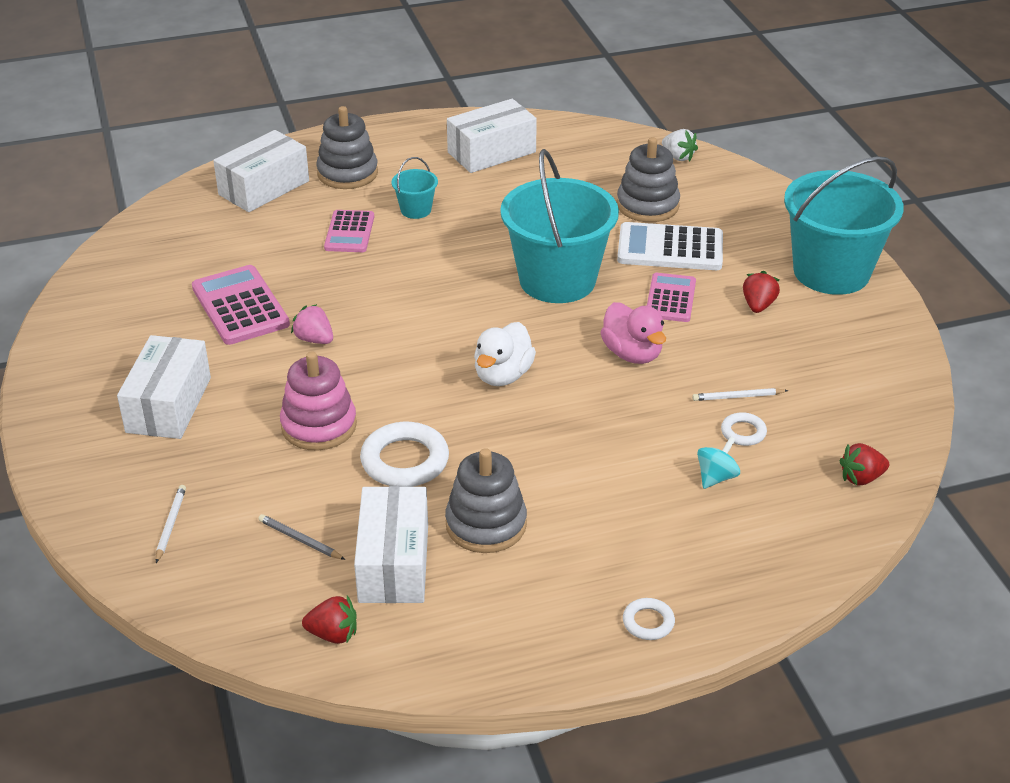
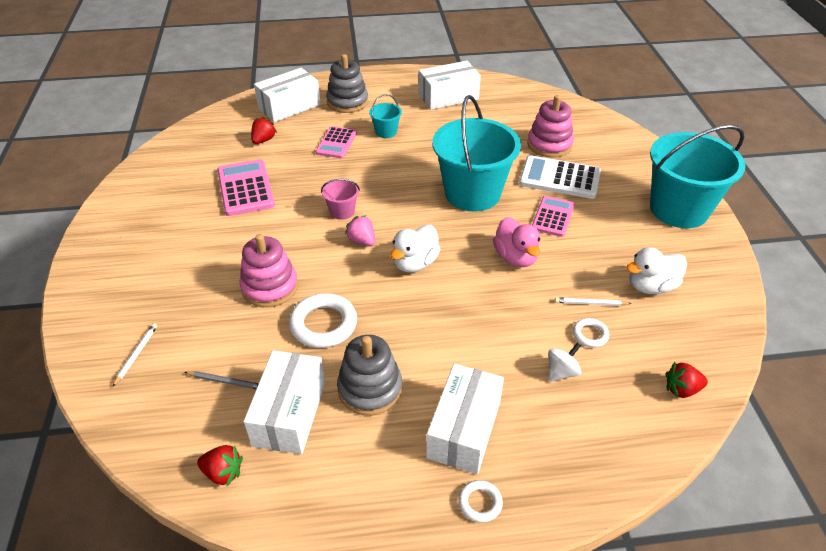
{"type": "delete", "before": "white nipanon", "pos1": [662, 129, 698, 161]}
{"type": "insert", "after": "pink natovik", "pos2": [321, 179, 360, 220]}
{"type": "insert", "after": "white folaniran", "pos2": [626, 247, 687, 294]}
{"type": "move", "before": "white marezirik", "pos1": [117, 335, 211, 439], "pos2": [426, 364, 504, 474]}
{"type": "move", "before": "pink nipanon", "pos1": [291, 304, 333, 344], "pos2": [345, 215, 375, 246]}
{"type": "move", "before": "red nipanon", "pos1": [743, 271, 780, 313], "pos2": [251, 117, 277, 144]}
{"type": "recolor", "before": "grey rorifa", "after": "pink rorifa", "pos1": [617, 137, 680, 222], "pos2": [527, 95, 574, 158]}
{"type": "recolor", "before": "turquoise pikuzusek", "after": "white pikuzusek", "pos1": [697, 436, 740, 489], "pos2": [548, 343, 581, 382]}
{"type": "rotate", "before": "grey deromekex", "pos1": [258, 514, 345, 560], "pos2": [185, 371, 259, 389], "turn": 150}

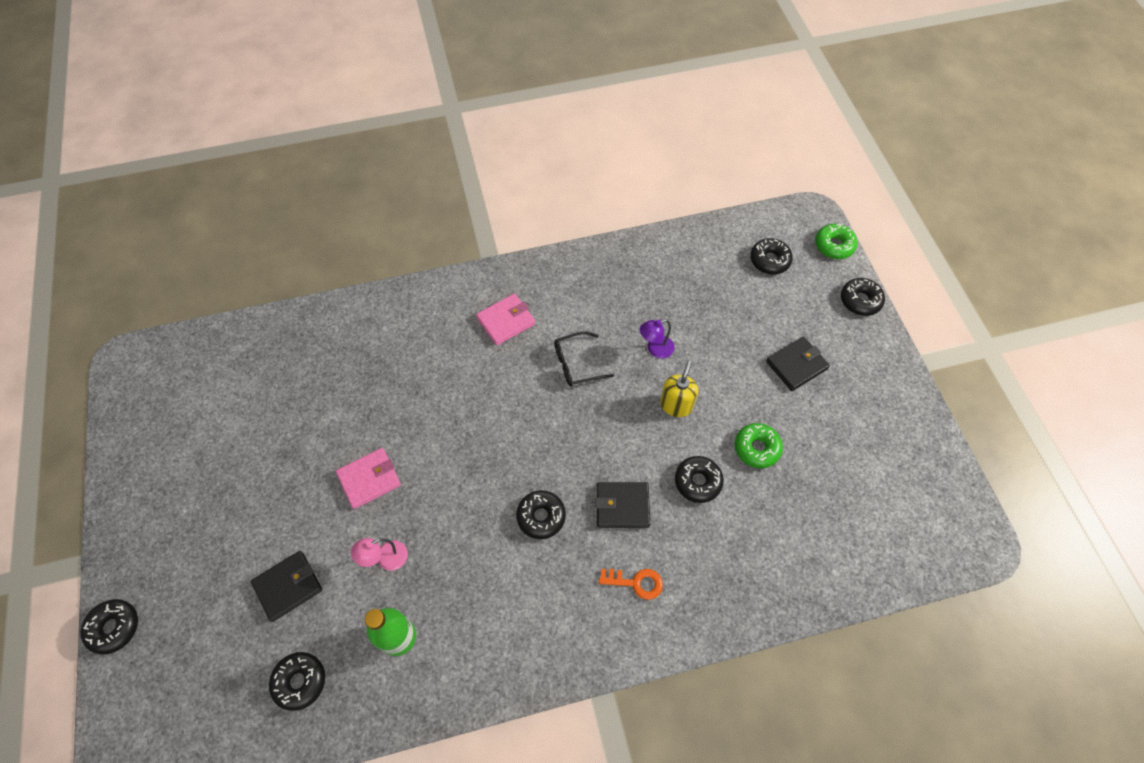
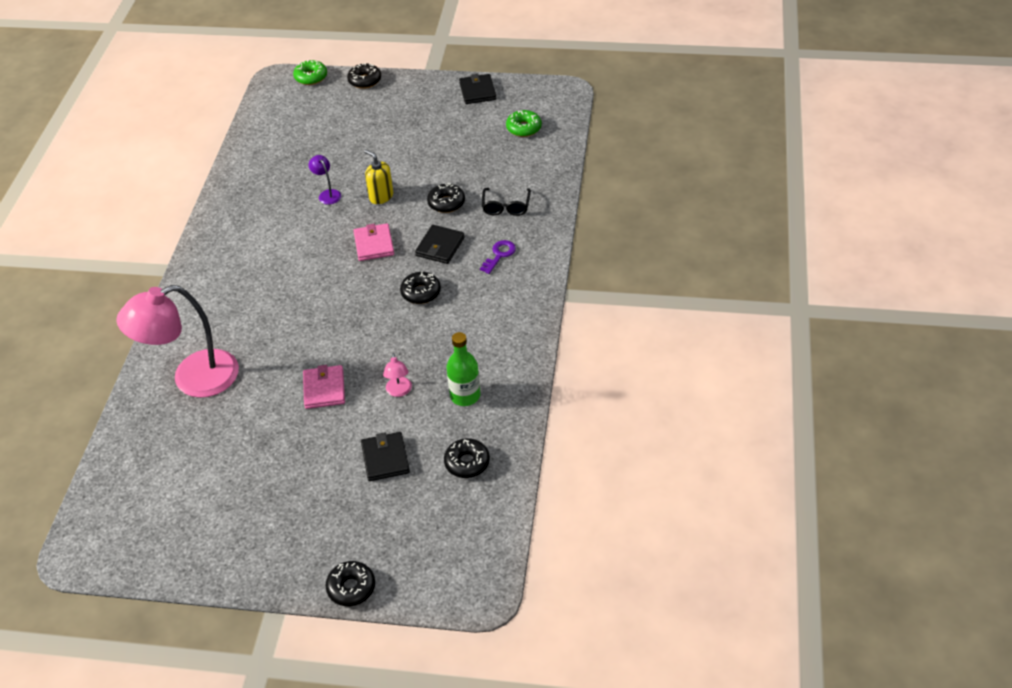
{"type": "delete", "before": "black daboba", "pos1": [750, 238, 793, 274]}
{"type": "insert", "after": "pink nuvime", "pos2": [116, 285, 239, 398]}
{"type": "move", "before": "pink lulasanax", "pos1": [476, 293, 536, 345], "pos2": [353, 223, 394, 261]}
{"type": "move", "before": "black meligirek", "pos1": [554, 331, 614, 386], "pos2": [482, 188, 531, 216]}
{"type": "move", "before": "green daboba", "pos1": [735, 423, 783, 468], "pos2": [506, 110, 542, 137]}
{"type": "move", "before": "black lulasanax", "pos1": [766, 337, 830, 391], "pos2": [459, 74, 497, 104]}
{"type": "recolor", "before": "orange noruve", "after": "purple noruve", "pos1": [599, 569, 663, 600], "pos2": [480, 240, 516, 274]}
{"type": "rotate", "before": "purple nuvime", "pos1": [640, 319, 674, 359], "pos2": [308, 155, 341, 204], "turn": 150}

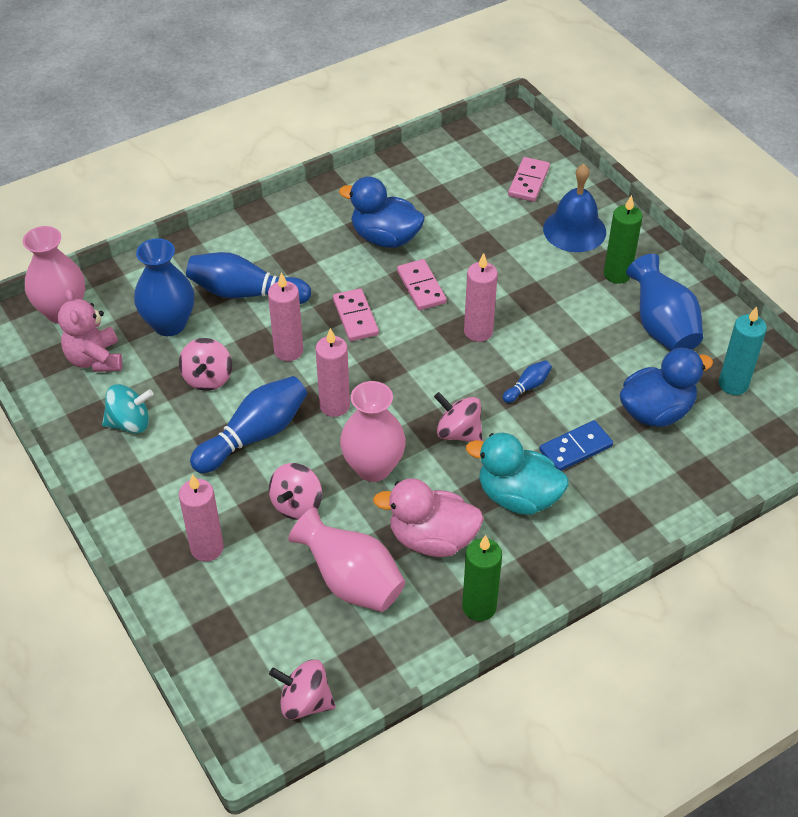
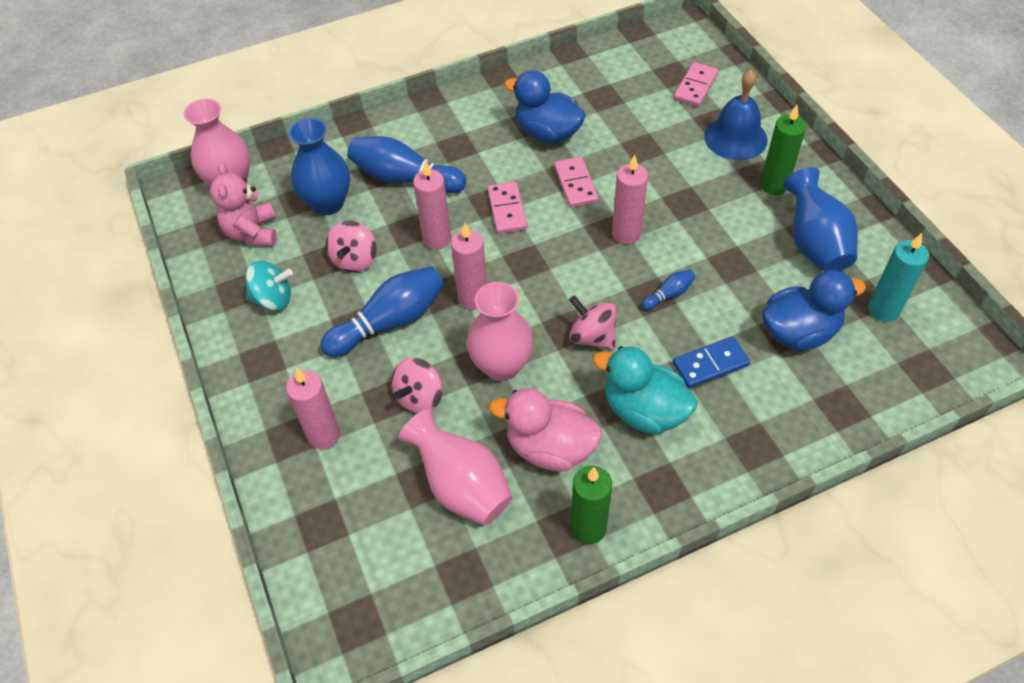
{"type": "delete", "before": "pink pikuzusek", "pos1": [269, 659, 336, 720]}

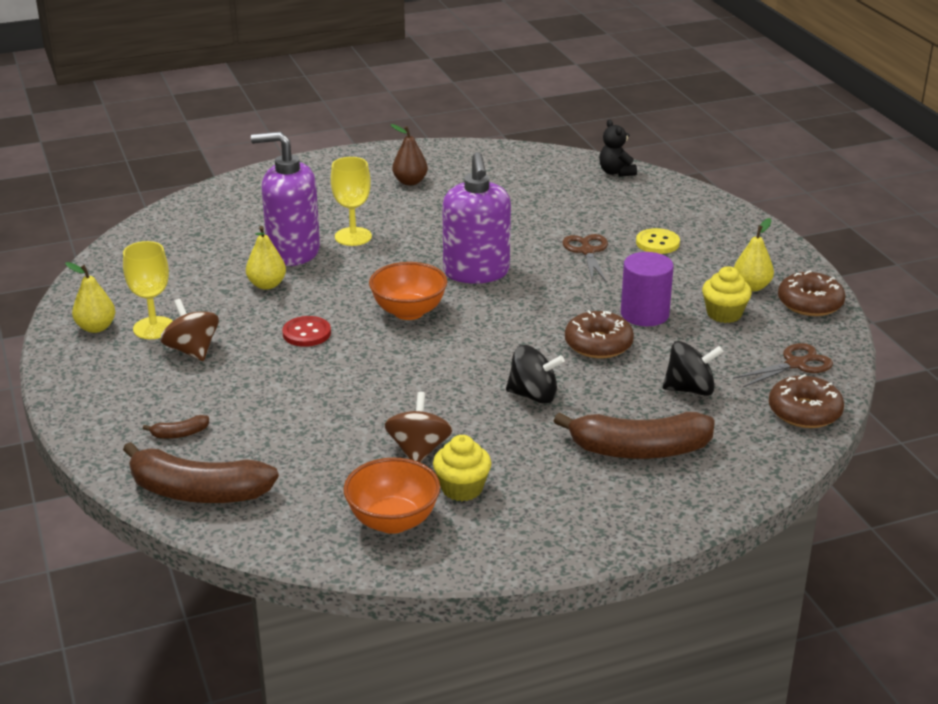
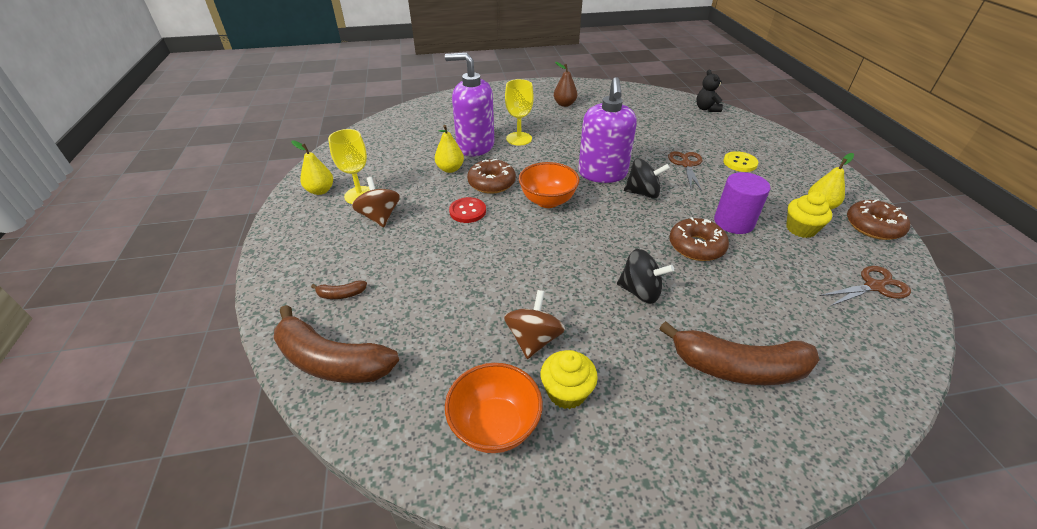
{"type": "move", "before": "black pikuzusek", "pos1": [663, 341, 724, 396], "pos2": [624, 158, 670, 198]}
{"type": "move", "before": "brown daboba", "pos1": [769, 374, 844, 428], "pos2": [467, 159, 516, 194]}

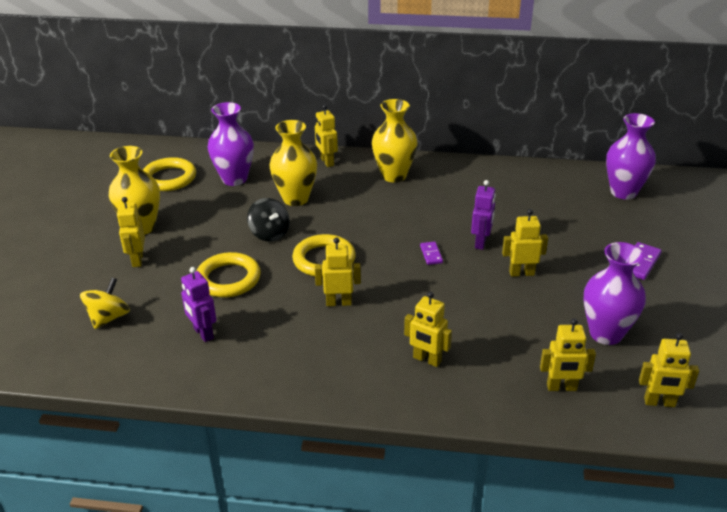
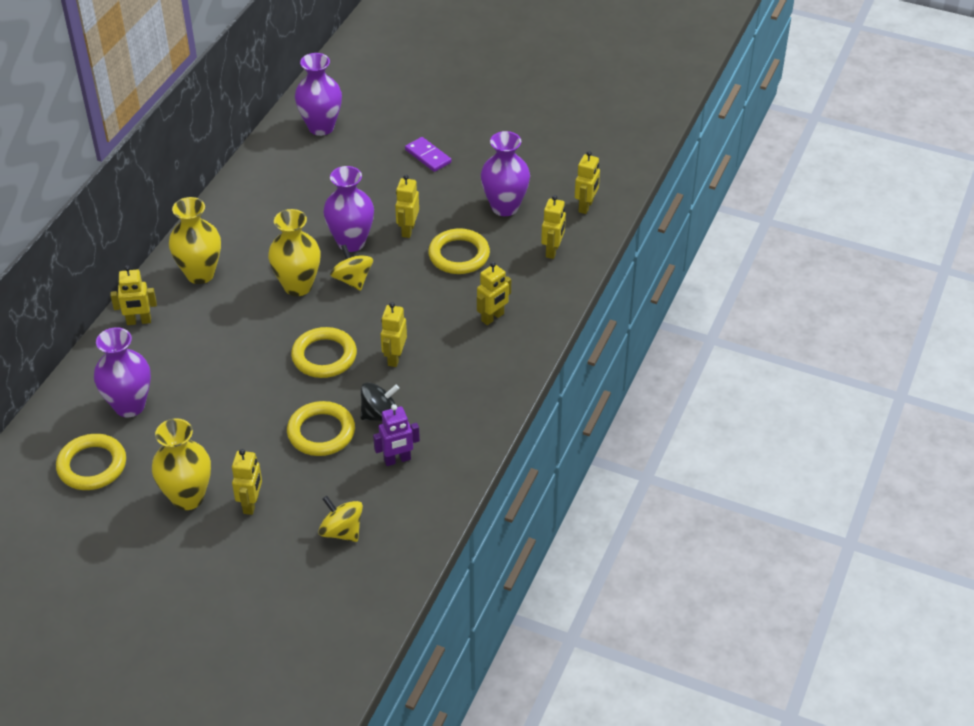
{"type": "insert", "after": "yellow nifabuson", "pos2": [428, 228, 490, 274]}
{"type": "move", "before": "black pikuzusek", "pos1": [247, 198, 290, 242], "pos2": [361, 382, 399, 421]}
{"type": "move", "before": "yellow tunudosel", "pos1": [270, 120, 317, 206], "pos2": [268, 209, 321, 296]}
{"type": "replace", "before": "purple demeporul", "after": "yellow pikuzusek", "pos1": [420, 242, 443, 265], "pos2": [330, 244, 373, 291]}
{"type": "replace", "before": "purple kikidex", "after": "purple tunudosel", "pos1": [471, 180, 496, 250], "pos2": [323, 166, 374, 252]}
{"type": "rotate", "before": "yellow kikidex", "pos1": [117, 197, 145, 267], "pos2": [232, 449, 262, 515], "turn": -90}

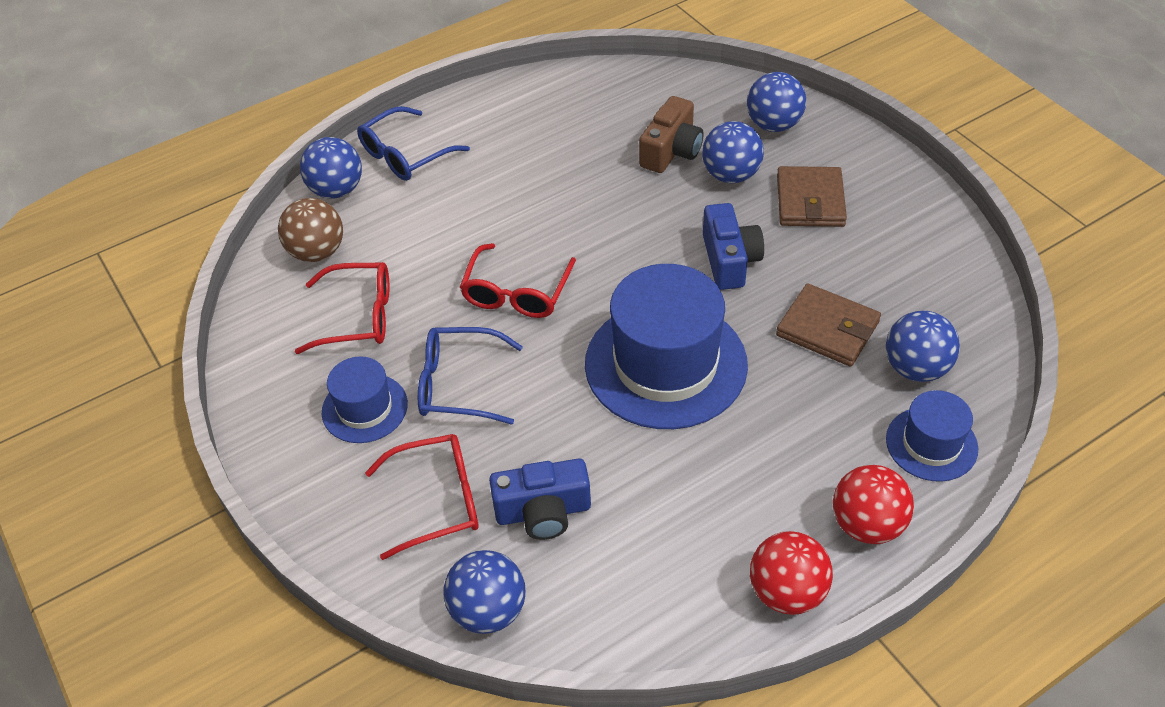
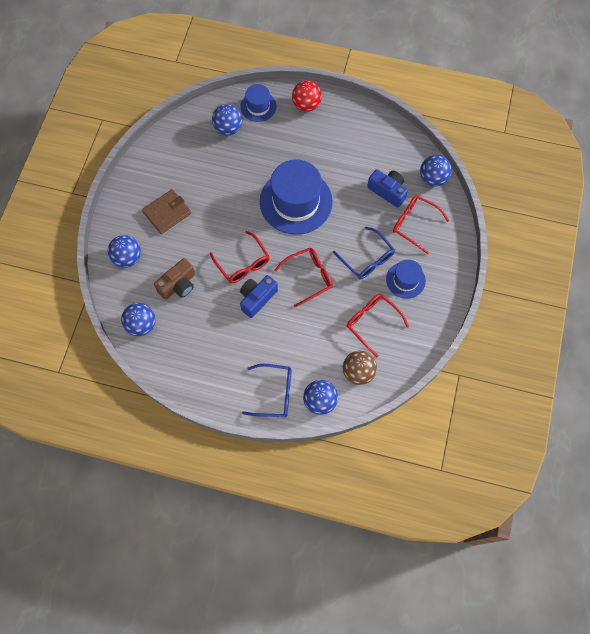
{"type": "delete", "before": "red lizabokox", "pos1": [750, 531, 833, 615]}
{"type": "delete", "before": "brown lulasanax", "pos1": [776, 283, 881, 367]}
{"type": "insert", "after": "red meligirek", "pos2": [210, 231, 270, 283]}
{"type": "move", "before": "blue lizabokox", "pos1": [702, 121, 764, 183], "pos2": [121, 303, 156, 336]}
{"type": "move", "before": "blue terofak", "pos1": [703, 203, 764, 290], "pos2": [240, 275, 278, 318]}
{"type": "rotate", "before": "brown terofak", "pos1": [639, 96, 704, 173], "pos2": [154, 258, 195, 300], "turn": 150}

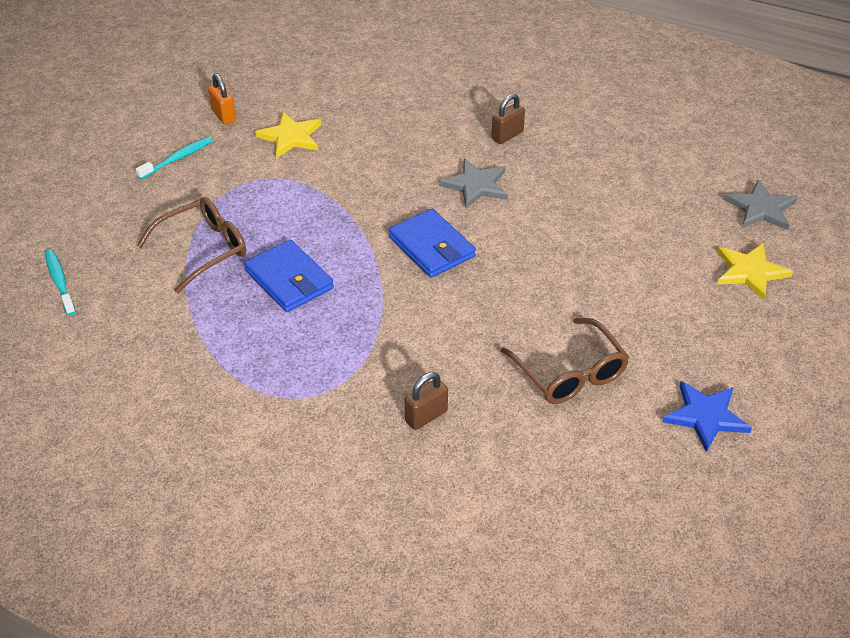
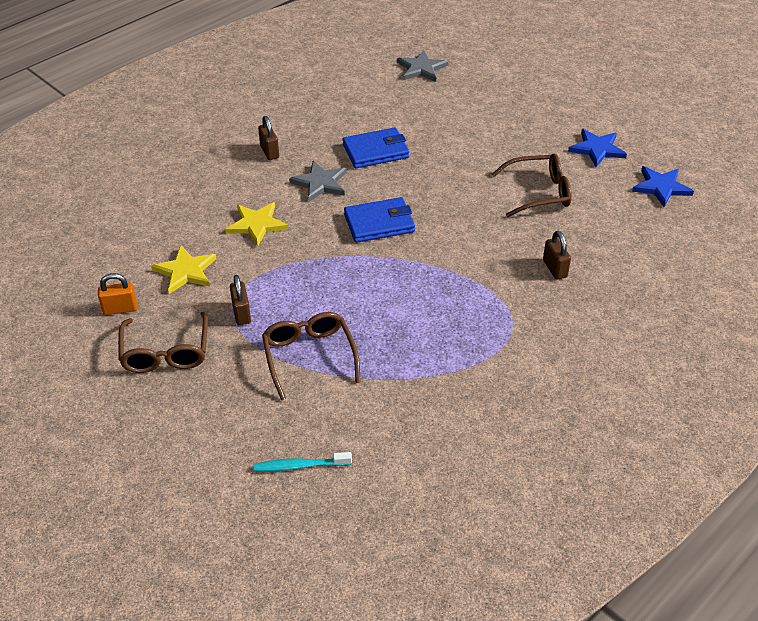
{"type": "insert", "after": "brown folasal", "pos2": [230, 275, 251, 325]}
{"type": "insert", "after": "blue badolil", "pos2": [632, 166, 694, 207]}
{"type": "move", "before": "blue lulasanax", "pos1": [244, 240, 334, 312], "pos2": [343, 127, 409, 168]}
{"type": "move", "before": "yellow badolil", "pos1": [717, 243, 793, 300], "pos2": [225, 202, 288, 246]}
{"type": "replace", "before": "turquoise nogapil", "after": "brown meligirek", "pos1": [136, 137, 213, 179], "pos2": [118, 312, 208, 373]}

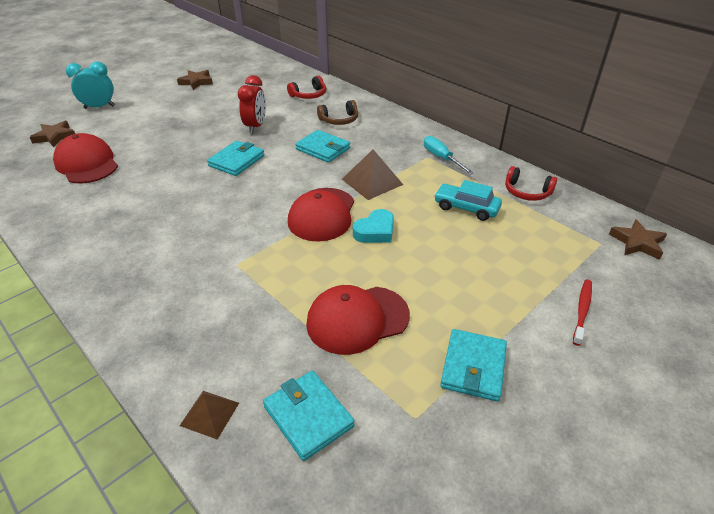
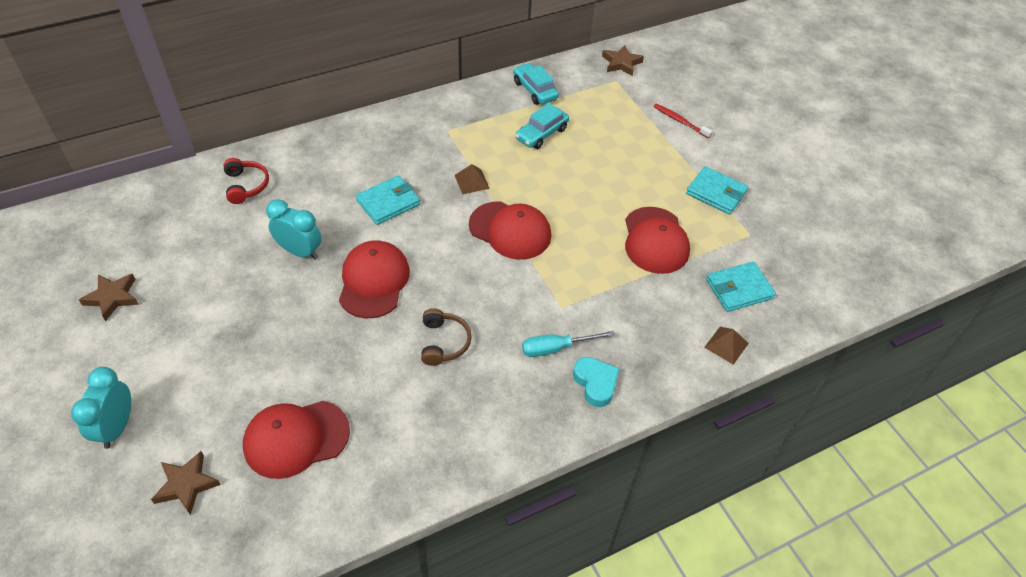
{"type": "move", "before": "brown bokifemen", "pos1": [317, 100, 358, 125], "pos2": [421, 308, 472, 366]}
{"type": "move", "before": "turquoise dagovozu", "pos1": [353, 209, 394, 243], "pos2": [573, 357, 619, 407]}
{"type": "move", "before": "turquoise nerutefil", "pos1": [424, 136, 474, 175], "pos2": [522, 331, 615, 357]}
{"type": "replace", "before": "turquoise lulasanax", "after": "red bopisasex", "pos1": [207, 141, 264, 176], "pos2": [339, 240, 410, 318]}
{"type": "replace", "before": "red bokifemen", "after": "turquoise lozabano", "pos1": [505, 166, 557, 201], "pos2": [513, 63, 559, 105]}
{"type": "recolor", "before": "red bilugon", "after": "turquoise bilugon", "pos1": [238, 75, 266, 134], "pos2": [266, 199, 322, 260]}
{"type": "resize", "before": "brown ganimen", "pos1": [342, 149, 403, 200], "pos2": [455, 164, 490, 194], "scale": 0.61}

